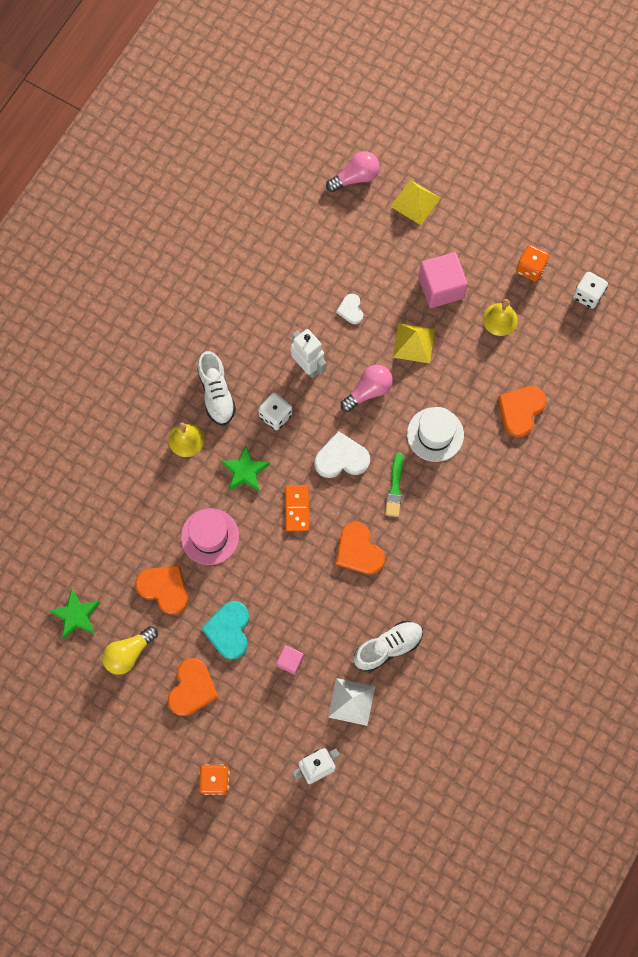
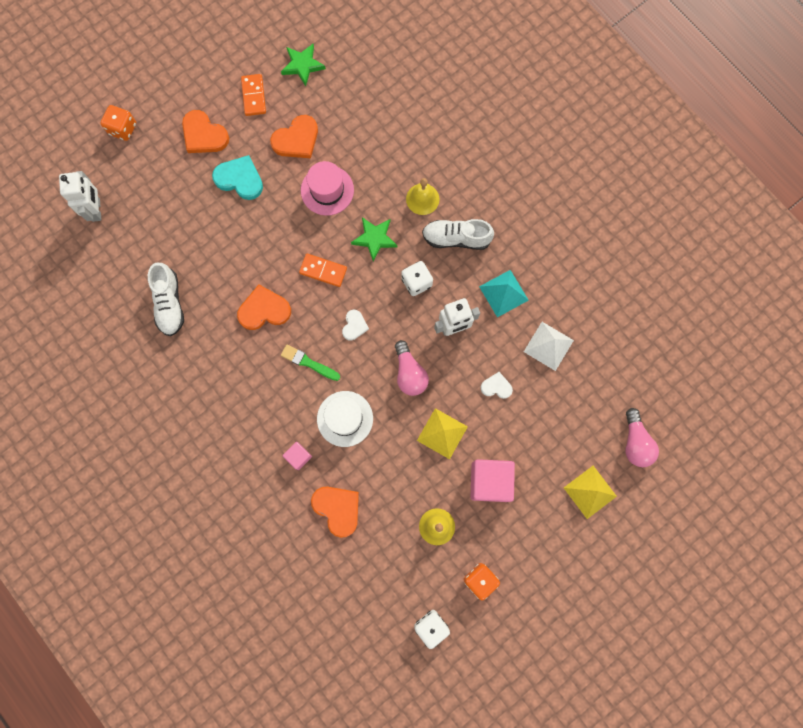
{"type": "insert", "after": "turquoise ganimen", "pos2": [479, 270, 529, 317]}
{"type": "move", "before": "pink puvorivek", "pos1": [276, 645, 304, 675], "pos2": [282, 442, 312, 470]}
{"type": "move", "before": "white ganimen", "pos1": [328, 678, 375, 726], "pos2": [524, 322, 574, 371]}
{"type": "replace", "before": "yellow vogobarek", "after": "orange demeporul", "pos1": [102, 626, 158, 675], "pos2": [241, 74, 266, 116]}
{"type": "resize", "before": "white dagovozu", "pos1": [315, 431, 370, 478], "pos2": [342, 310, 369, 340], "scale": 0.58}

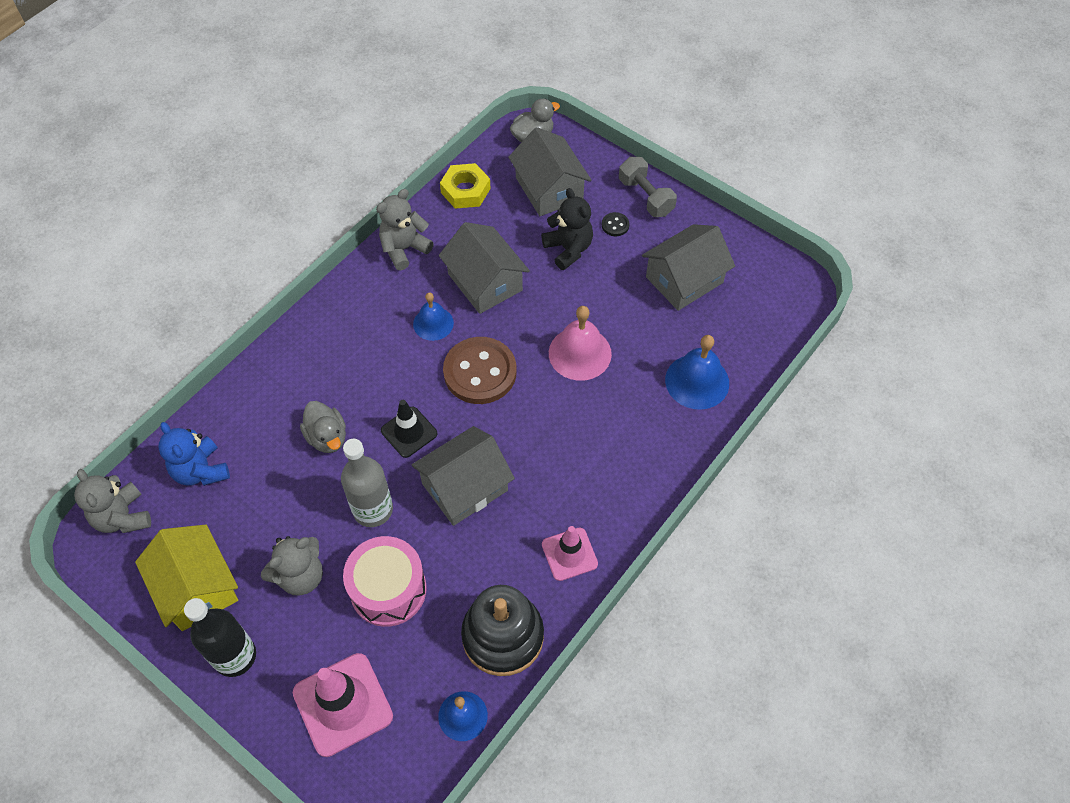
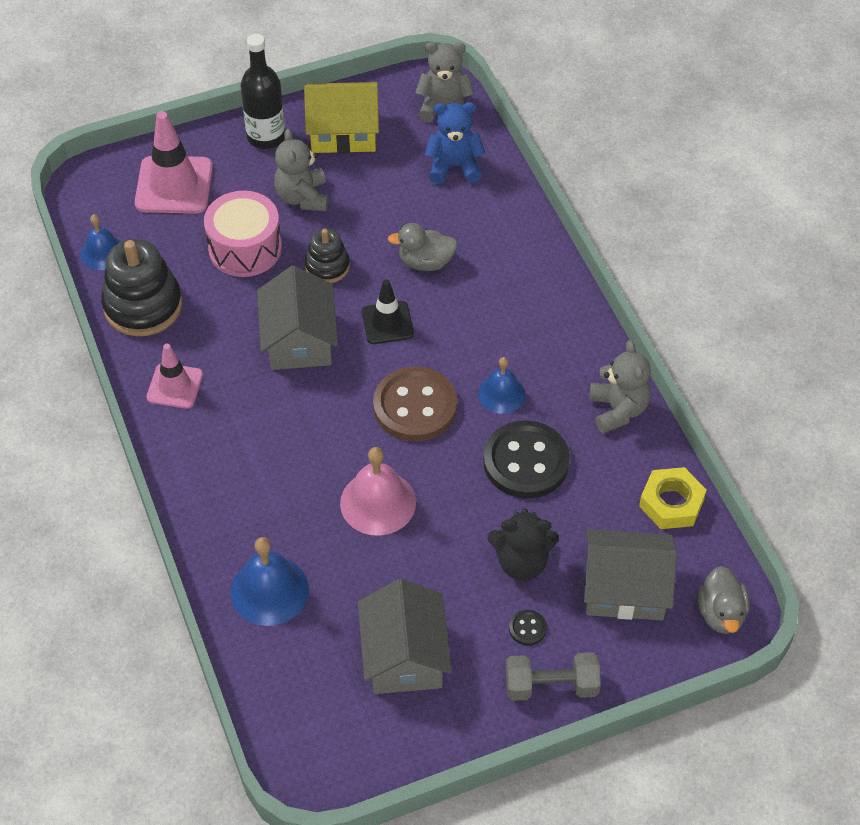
{"type": "replace", "before": "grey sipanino", "after": "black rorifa", "pos1": [341, 439, 393, 527], "pos2": [305, 228, 350, 283]}
{"type": "replace", "before": "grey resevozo", "after": "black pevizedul", "pos1": [439, 222, 530, 314], "pos2": [483, 420, 570, 499]}

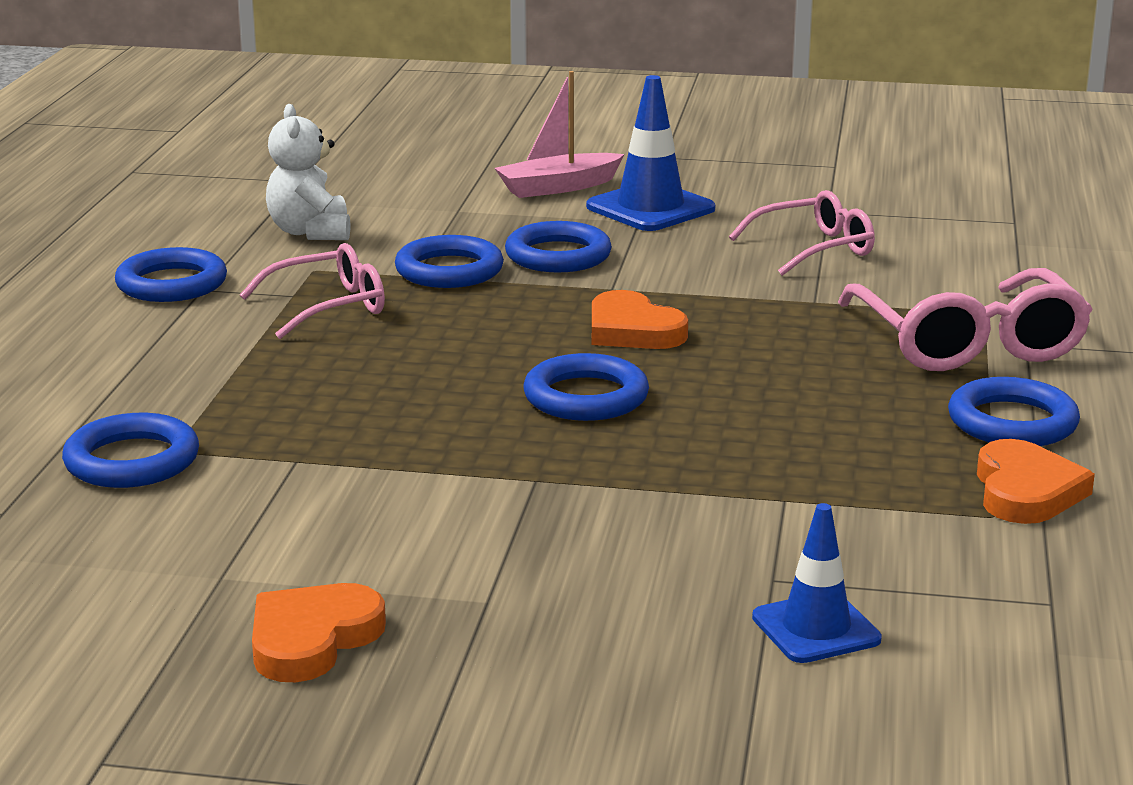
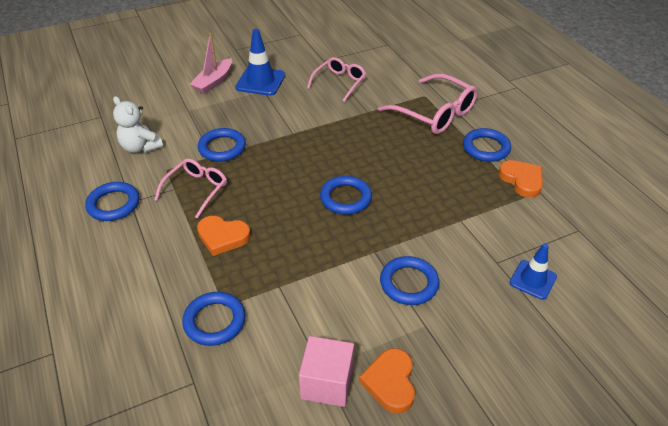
{"type": "insert", "after": "pink puvorivek", "pos2": [299, 336, 354, 407]}
{"type": "move", "before": "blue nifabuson", "pos1": [505, 221, 612, 272], "pos2": [380, 256, 439, 305]}
{"type": "move", "before": "orange dagovozu", "pos1": [592, 290, 688, 349], "pos2": [197, 216, 251, 256]}

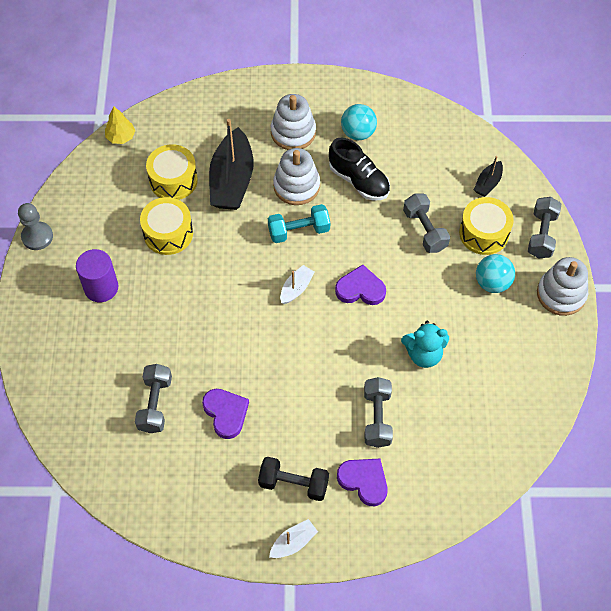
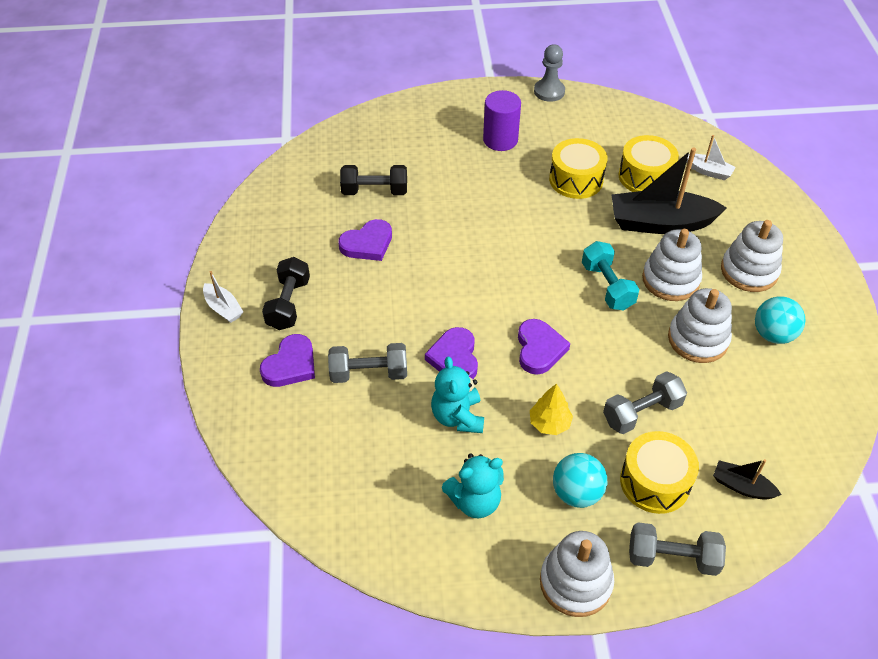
{"type": "insert", "after": "purple dagovozu", "pos2": [425, 327, 478, 379]}
{"type": "insert", "after": "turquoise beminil", "pos2": [442, 454, 504, 519]}
{"type": "move", "before": "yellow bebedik", "pos1": [105, 106, 135, 144], "pos2": [530, 384, 573, 435]}
{"type": "move", "before": "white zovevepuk", "pos1": [280, 265, 315, 304], "pos2": [687, 135, 736, 180]}
{"type": "replace", "before": "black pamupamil", "after": "white rorifa", "pos1": [329, 138, 390, 201], "pos2": [668, 288, 732, 363]}
{"type": "recolor", "before": "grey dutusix", "after": "black dutusix", "pos1": [135, 364, 172, 433], "pos2": [340, 165, 407, 195]}

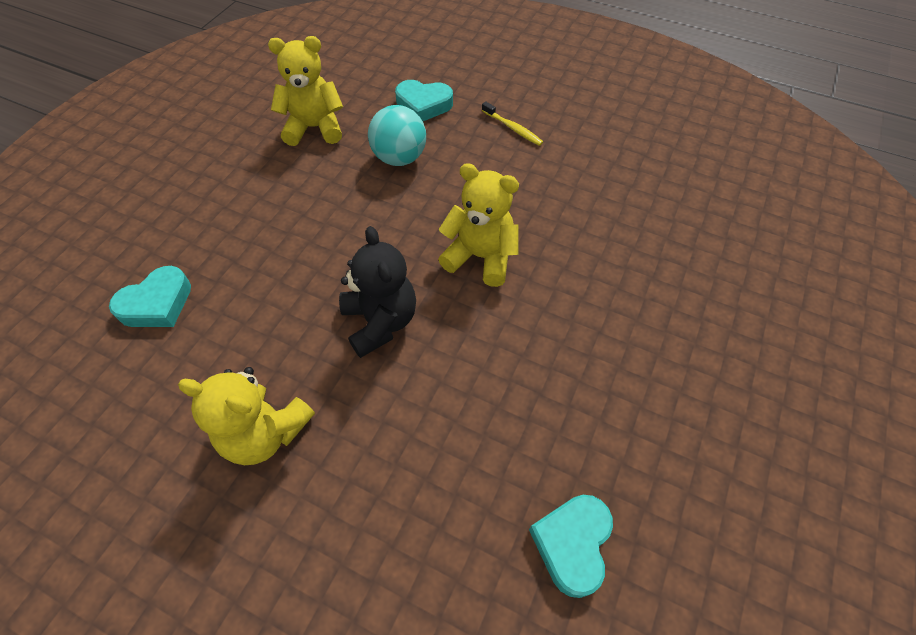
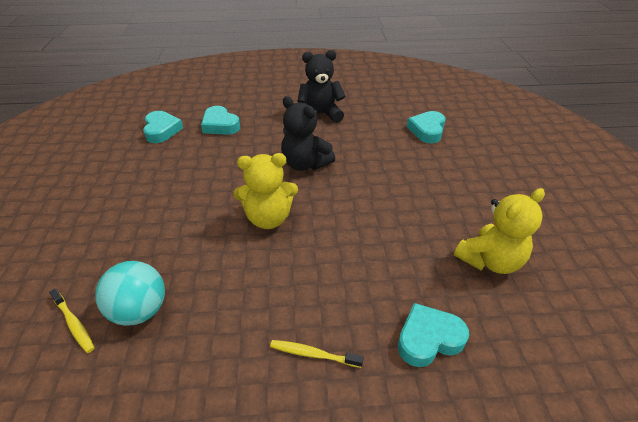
{"type": "insert", "after": "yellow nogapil", "pos2": [49, 288, 95, 353]}
{"type": "insert", "after": "turquoise dagovozu", "pos2": [201, 106, 240, 135]}
{"type": "move", "before": "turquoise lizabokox", "pos1": [368, 105, 426, 166], "pos2": [95, 261, 165, 326]}
{"type": "recolor", "before": "yellow beminil", "after": "black beminil", "pos1": [178, 367, 315, 465], "pos2": [297, 50, 346, 123]}

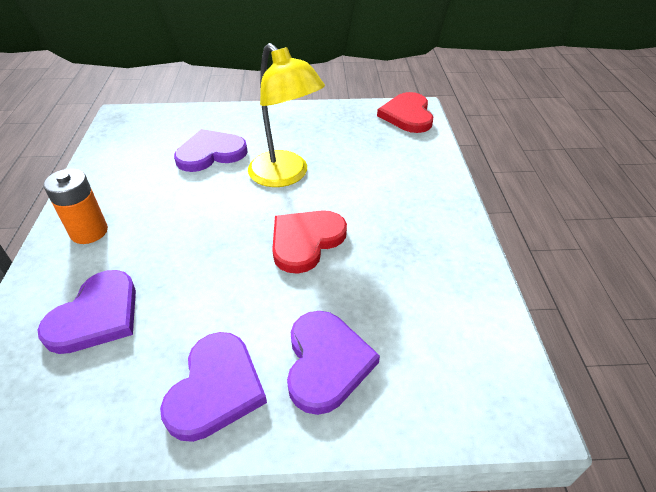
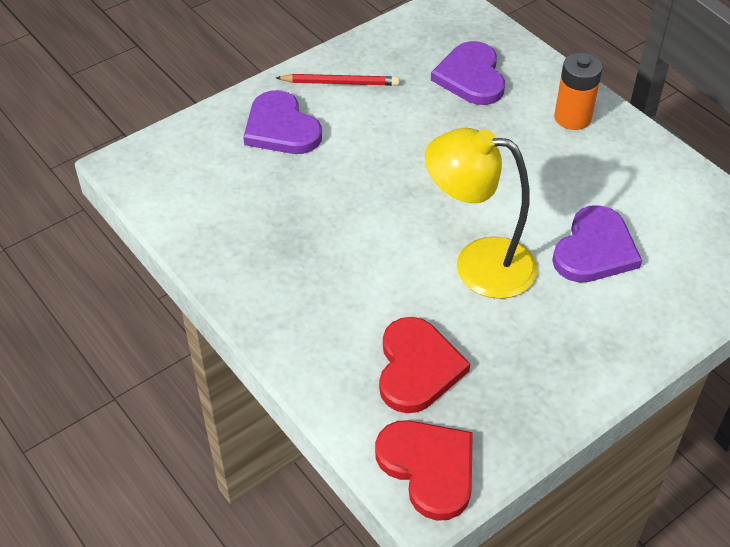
{"type": "move", "before": "red dagovozu", "pos1": [272, 210, 347, 274], "pos2": [379, 317, 470, 413]}
{"type": "replace", "before": "purple dagovozu", "after": "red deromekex", "pos1": [160, 332, 267, 442], "pos2": [276, 74, 399, 86]}

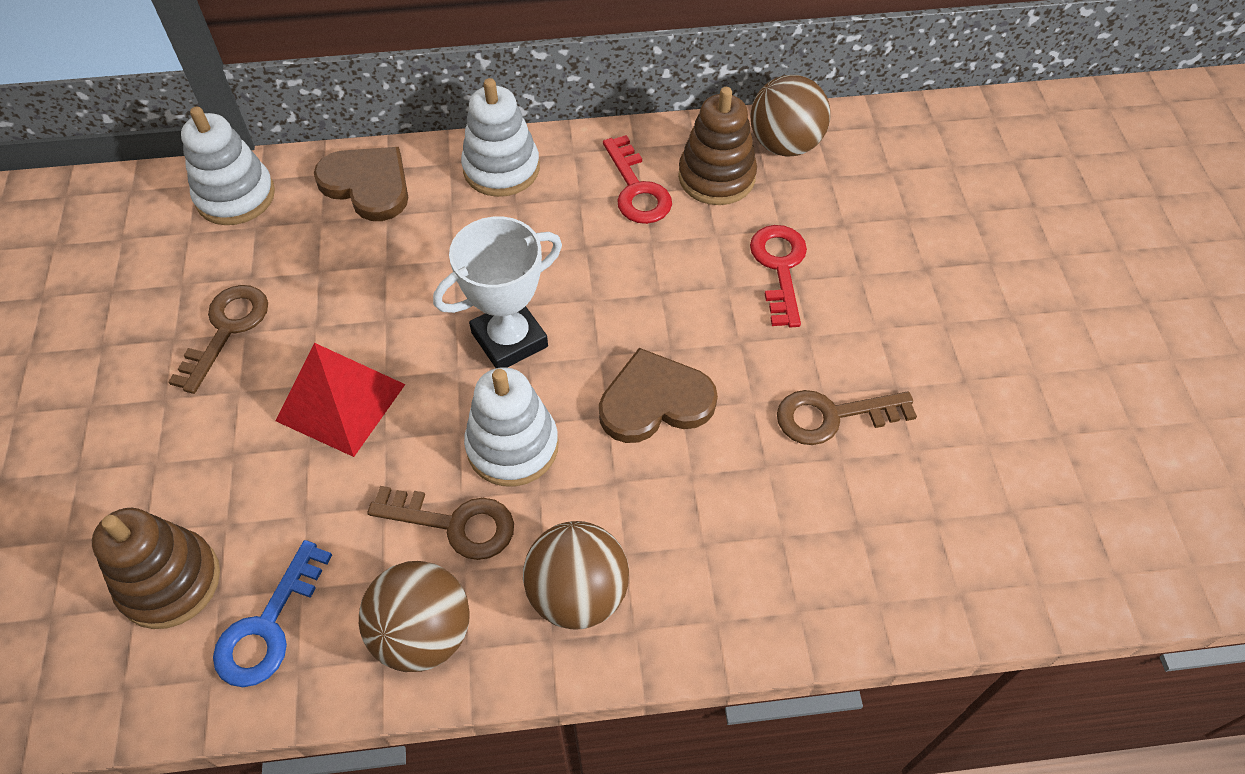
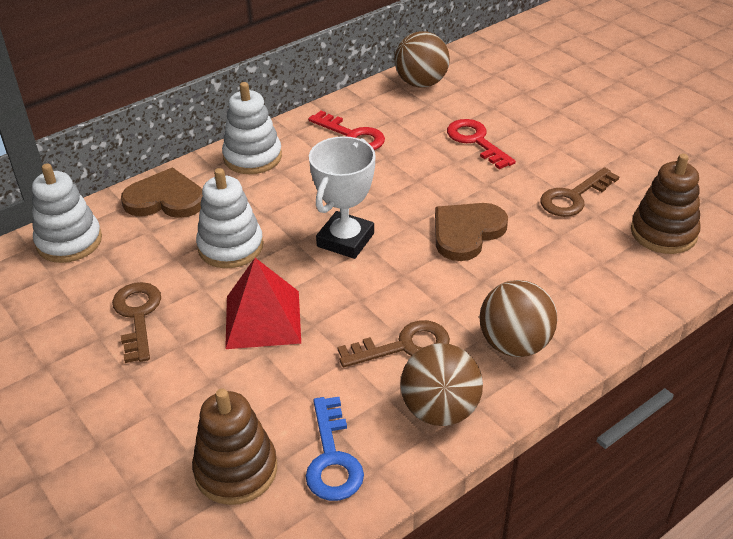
{"type": "move", "before": "white rorifa", "pos1": [464, 367, 559, 487], "pos2": [196, 168, 264, 268]}
{"type": "move", "before": "brown rorifa", "pos1": [678, 87, 757, 205], "pos2": [631, 154, 701, 254]}

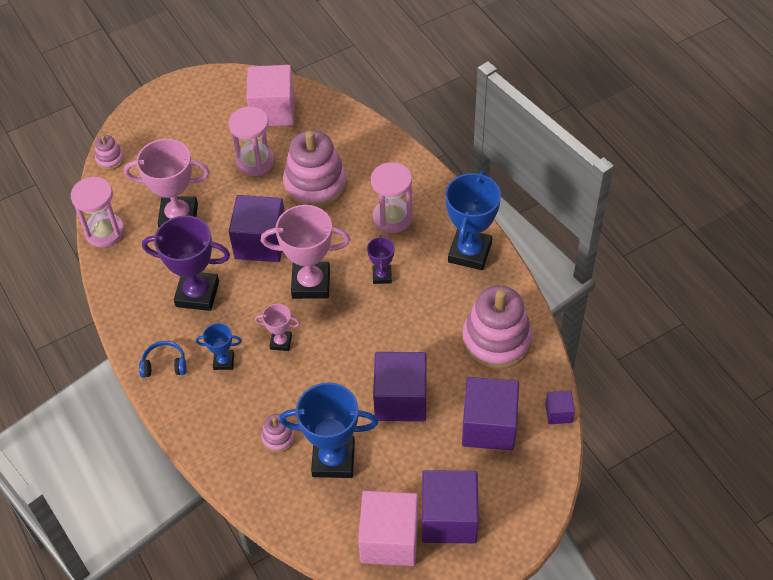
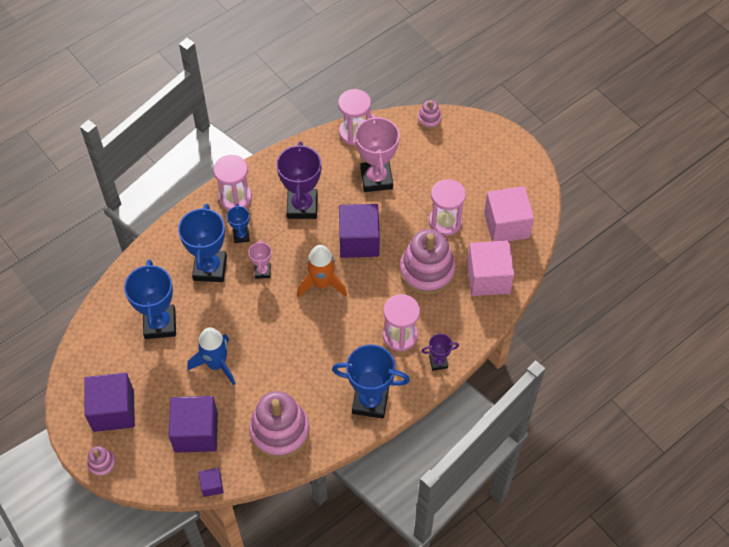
{"type": "insert", "after": "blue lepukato", "pos2": [178, 204, 227, 282]}
{"type": "move", "before": "pink rorifa", "pos1": [261, 414, 295, 453], "pos2": [87, 446, 116, 477]}
{"type": "move", "before": "pink puvorivek", "pos1": [358, 491, 418, 566], "pos2": [467, 240, 514, 296]}
{"type": "move", "before": "purple lepukato", "pos1": [367, 235, 395, 284], "pos2": [422, 334, 459, 371]}
{"type": "replace", "before": "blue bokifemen", "after": "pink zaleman", "pos1": [139, 341, 186, 378], "pos2": [213, 155, 252, 210]}
{"type": "replace", "before": "pink lepukato", "after": "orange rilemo", "pos1": [261, 205, 350, 299], "pos2": [297, 245, 347, 297]}
{"type": "replace", "before": "purple puvorivek", "after": "blue rilemo", "pos1": [373, 352, 427, 421], "pos2": [187, 327, 236, 385]}

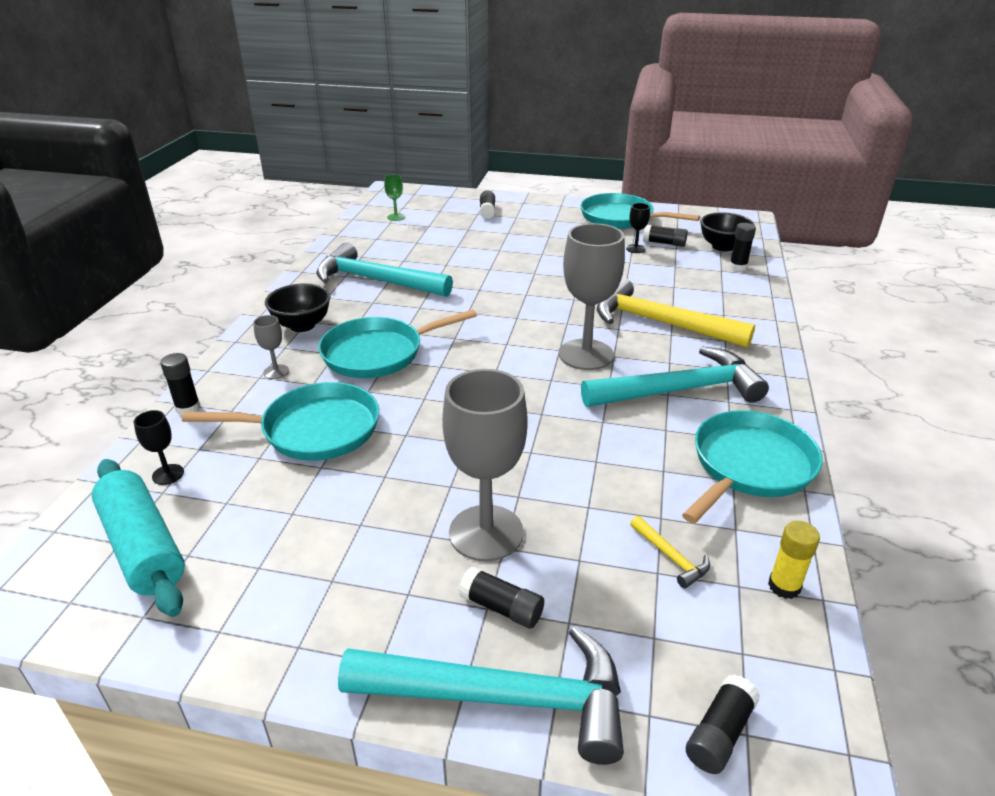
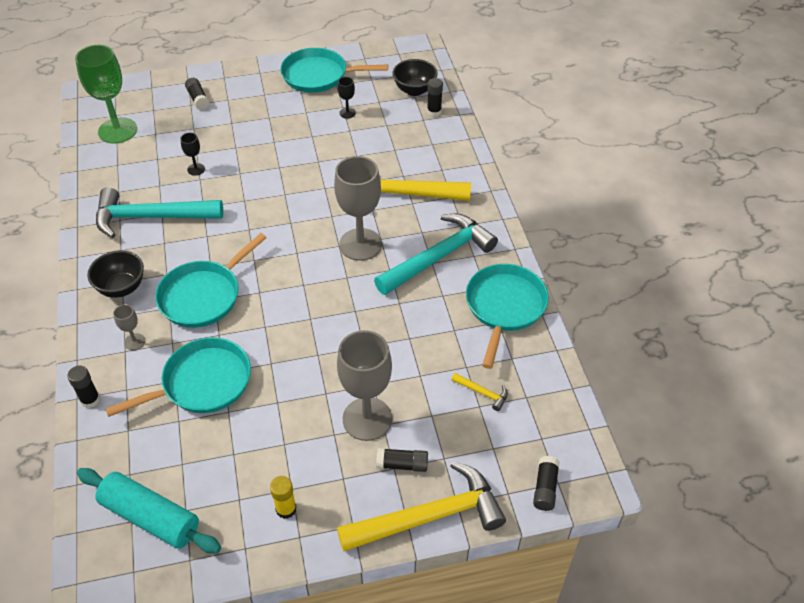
{"type": "delete", "before": "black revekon", "pos1": [643, 225, 688, 247]}
{"type": "move", "before": "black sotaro", "pos1": [134, 410, 184, 485], "pos2": [180, 133, 205, 176]}
{"type": "move", "before": "yellow revekon", "pos1": [768, 521, 820, 599], "pos2": [270, 476, 296, 519]}
{"type": "recolor", "before": "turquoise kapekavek", "after": "yellow kapekavek", "pos1": [338, 626, 624, 765], "pos2": [337, 462, 506, 552]}
{"type": "resize", "before": "green sotaro", "pos1": [384, 174, 405, 221], "pos2": [75, 45, 137, 144], "scale": 2.27}

